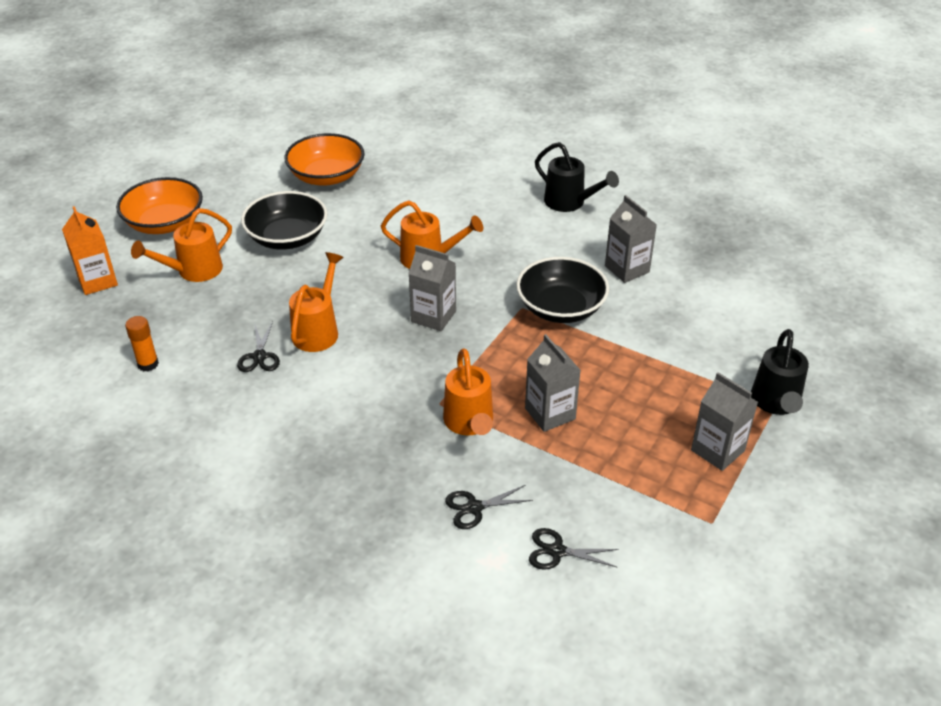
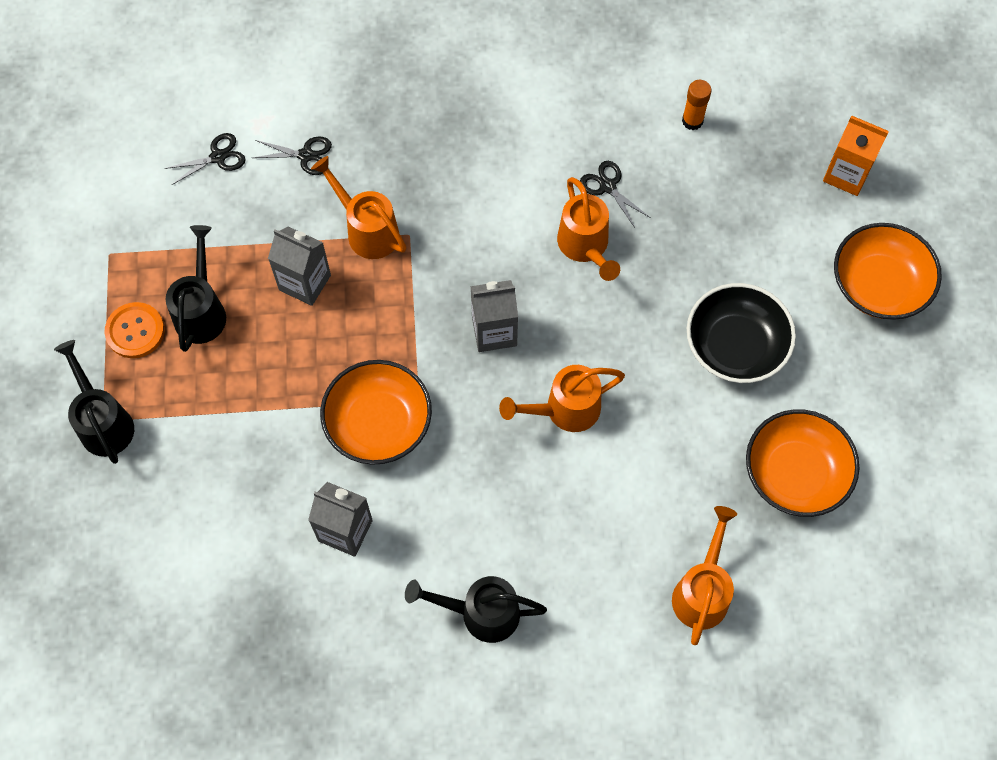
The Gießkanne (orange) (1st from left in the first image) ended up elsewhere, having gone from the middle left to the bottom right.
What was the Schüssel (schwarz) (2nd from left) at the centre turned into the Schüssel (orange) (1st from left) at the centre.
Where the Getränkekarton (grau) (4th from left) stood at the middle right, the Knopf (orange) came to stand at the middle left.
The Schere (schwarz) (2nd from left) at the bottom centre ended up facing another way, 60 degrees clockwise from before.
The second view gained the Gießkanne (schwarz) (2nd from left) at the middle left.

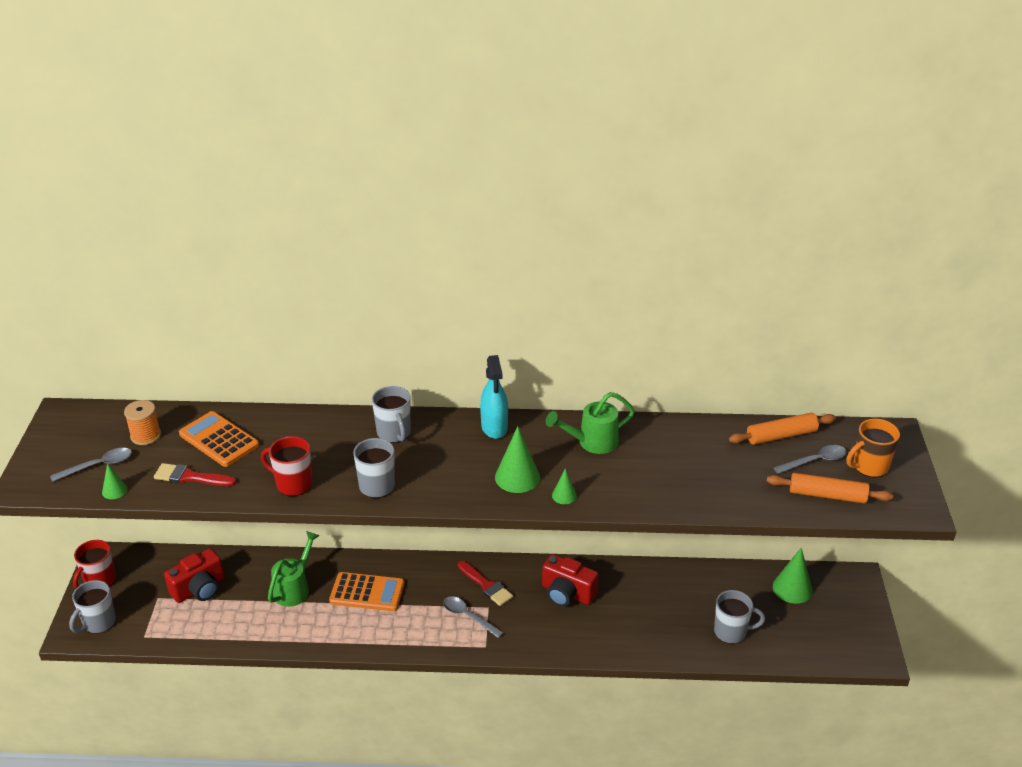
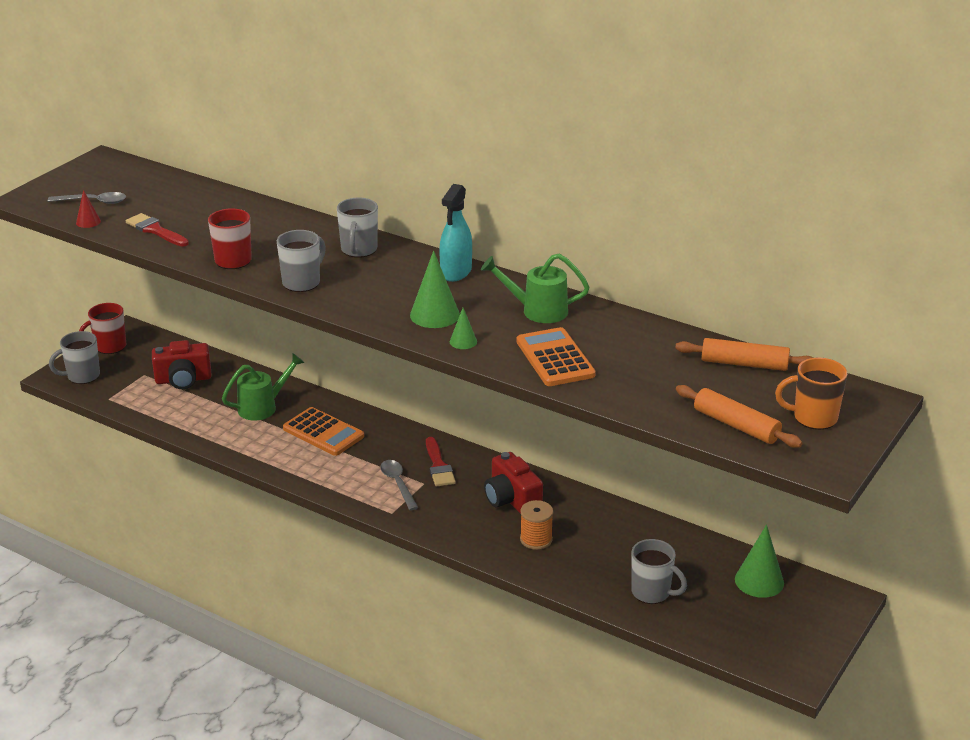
The Garnrolle (orange) ended up elsewhere, having gone from the middle left to the bottom centre.
The Taschenrechner (orange) (1st from left in the first image) ended up elsewhere, having gone from the middle left to the centre.
The second view lost the Löffel (grau) (3rd from left) at the middle right.
What was the Kegel (grün) (1st from left) at the middle left turned into the Kegel (rot) at the top left.

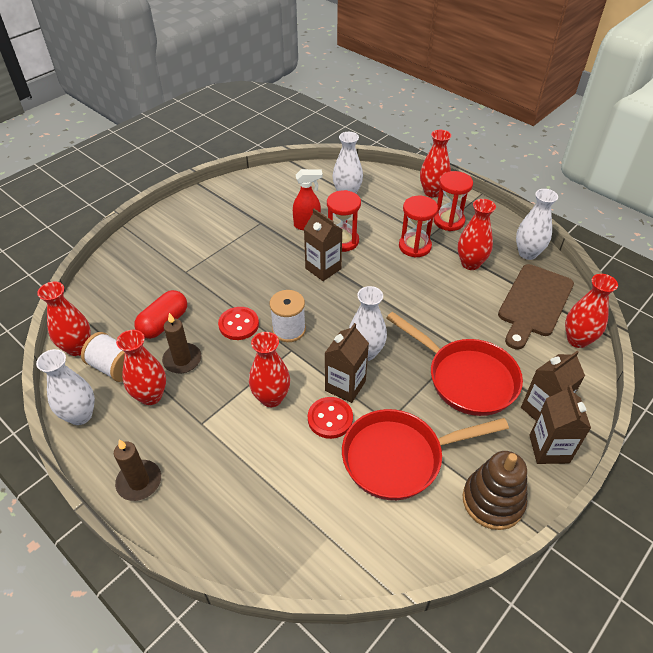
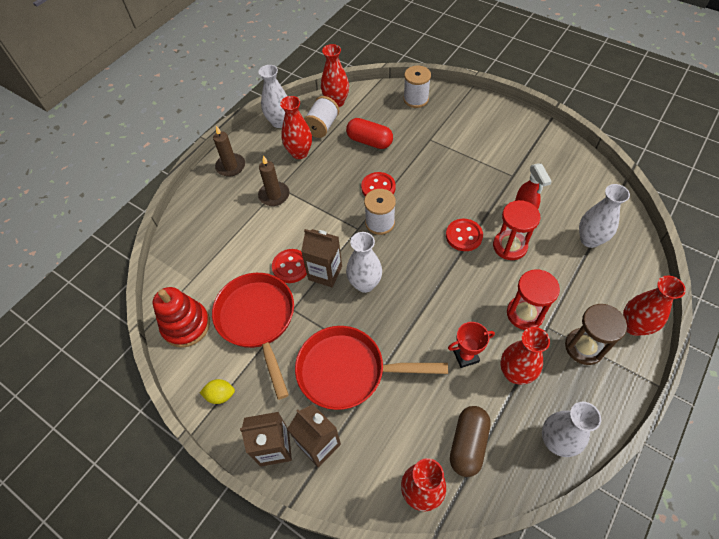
What was the Sanduhr (rot) (3rd from left) at the top right turned into the Sanduhr (braun) at the middle right.
Where the Getränkekarton (braun) (1st from left) stood at the centre, the Knopf (rot) (3rd from left) came to stand at the centre.
Where the Schneidebrett (braun) stood at the middle right, the Kapsel (braun) came to stand at the bottom centre.
The Pfanne (rot) (2nd from left) at the middle right ended up facing another way, 60 degrees clockwise from before.
The Kerze (braun) (2nd from left) ended up elsewhere, having gone from the middle left to the centre.
The second view lost the Vase (rot) (3rd from left) at the centre.
Where the Stapelspielzeug (braun) stood at the bottom right, the Zitrone (gelb) came to stand at the bottom left.
The second view gained the Garnrolle (weiß) (3rd from left) at the top centre.
The second view gained the Stapelspielzeug (rot) at the middle left.
The second view gained the Pokal (rot) at the centre.

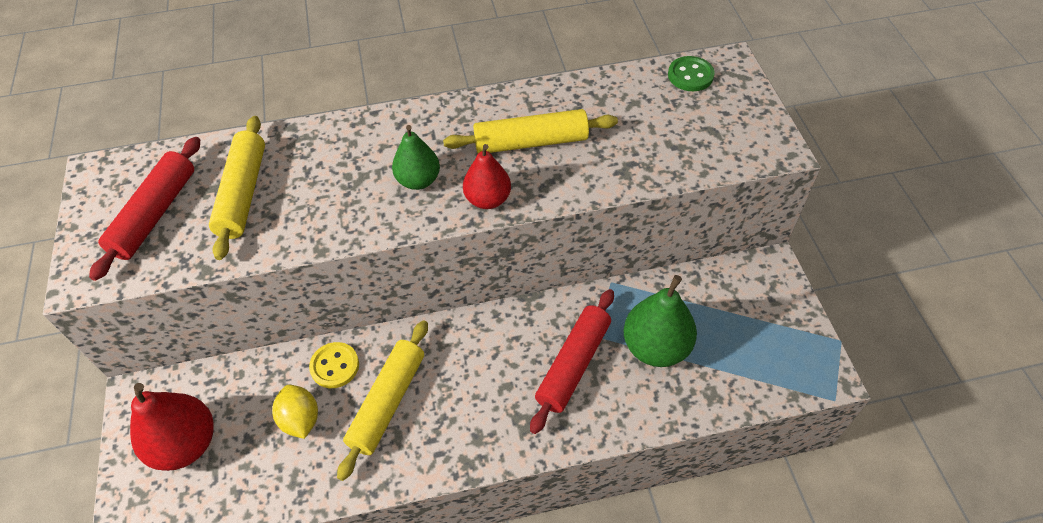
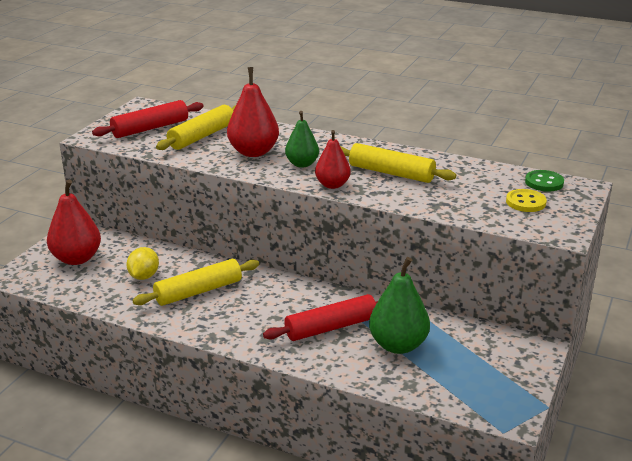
The Knopf (gelb) ended up elsewhere, having gone from the bottom left to the middle right.
The second view gained the Birne (rot) (2nd from left) at the top centre.

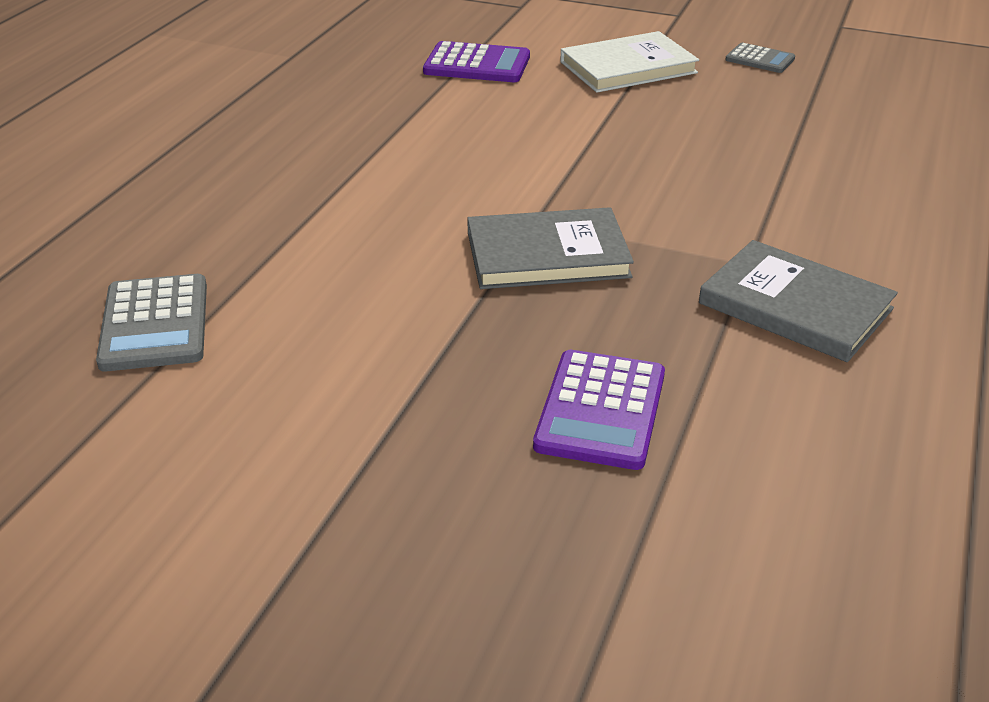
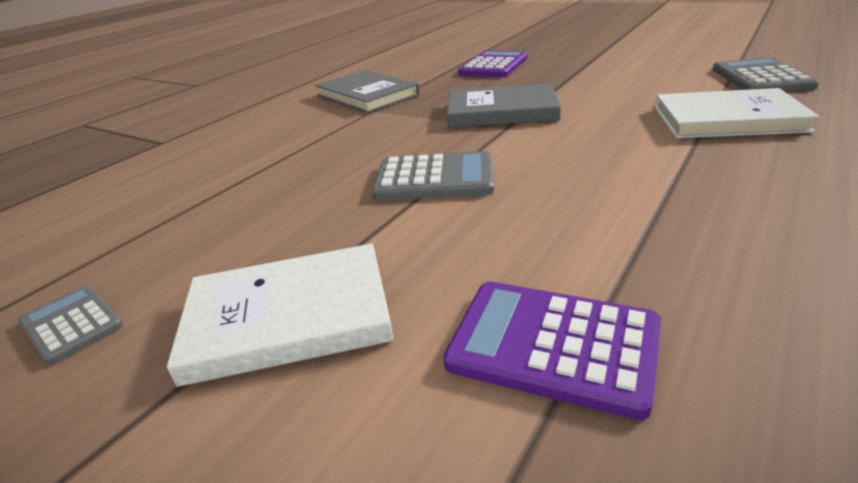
The second view gained the Buch (weiß) (2nd from left) at the top right.
The second view gained the Taschenrechner (grau) (2nd from left) at the centre.

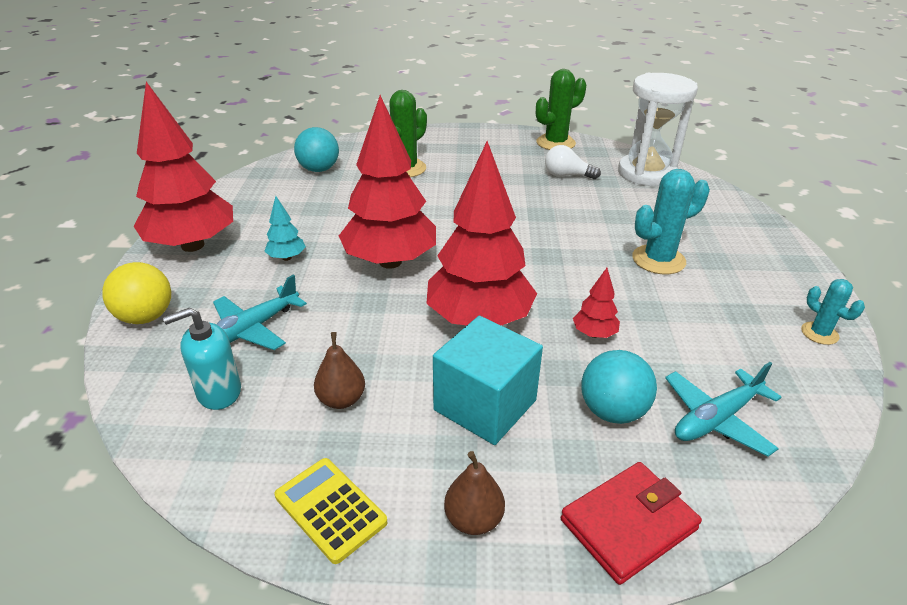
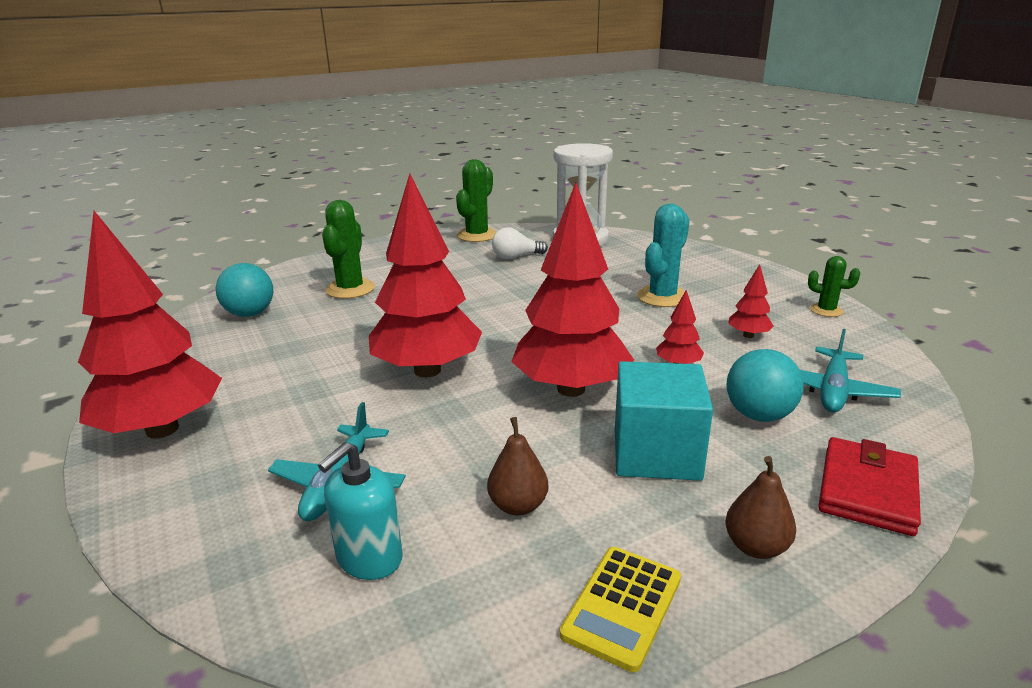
The second view lost the Baum (türkis) at the middle left.
The second view lost the Ball (gelb) at the middle left.
What was the Kaktus (türkis) (2nd from left) at the middle right turned into the Kaktus (grün) (3rd from left) at the middle right.
The Taschenrechner (gelb) at the bottom centre ended up facing another way, 75 degrees counterclockwise from before.
The second view gained the Baum (rot) (5th from left) at the middle right.

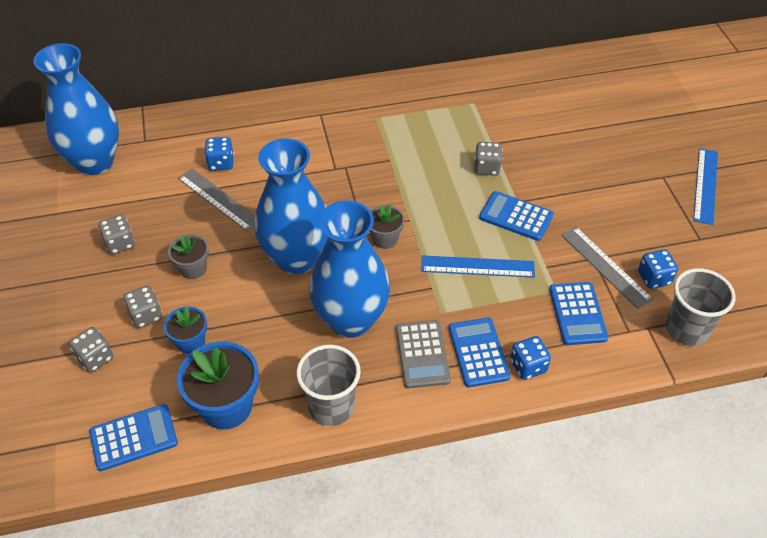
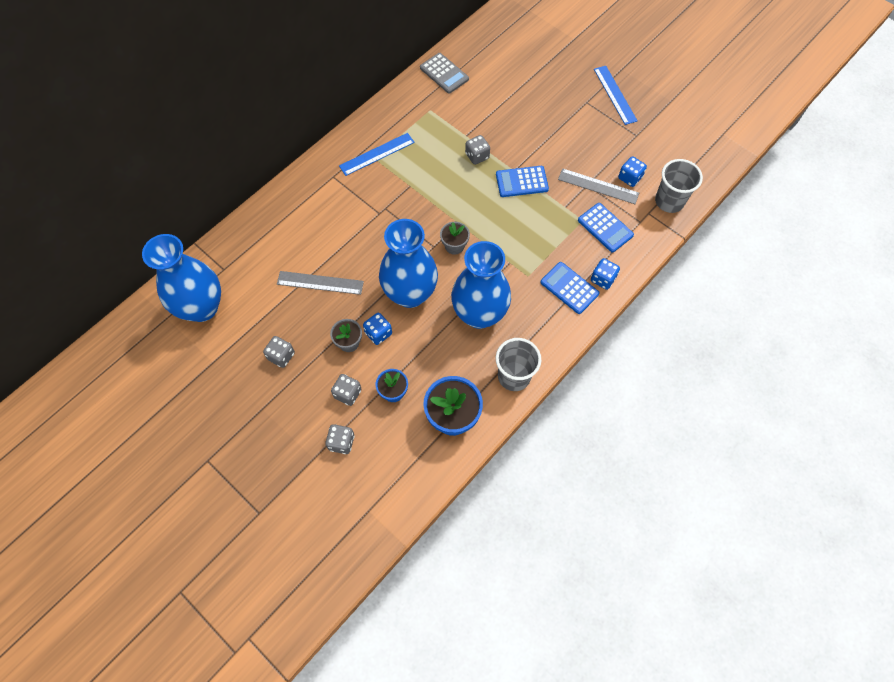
The Spielwürfel (blau) (1st from left) ended up elsewhere, having gone from the top left to the centre.
The Lineal (blau) (1st from left) ended up elsewhere, having gone from the centre to the top centre.
The Taschenrechner (grau) ended up elsewhere, having gone from the centre to the top centre.
The second view lost the Taschenrechner (blau) (1st from left) at the bottom left.

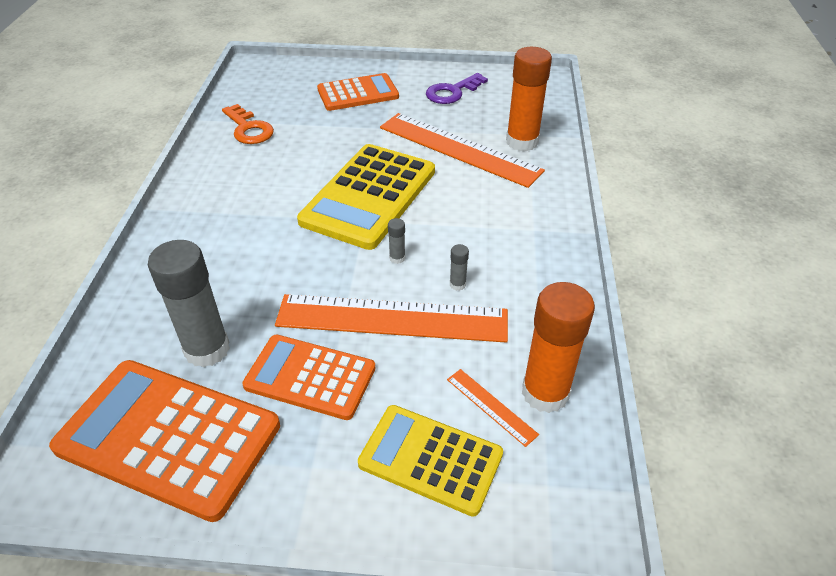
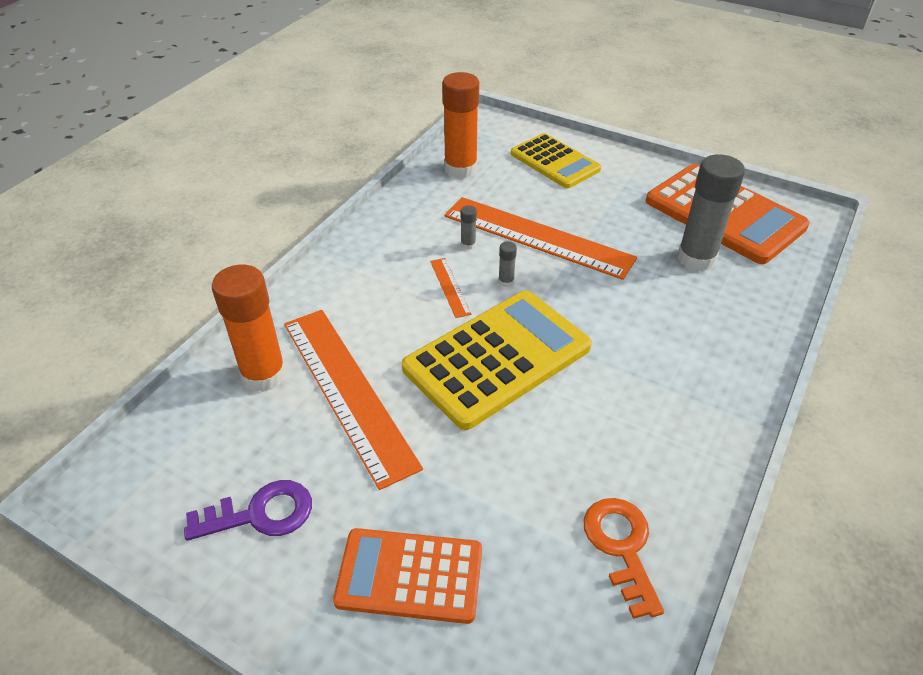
The second view lost the Taschenrechner (orange) (2nd from left) at the centre.
The Lineal (orange) (3rd from left in the first image) ended up elsewhere, having gone from the bottom centre to the centre.

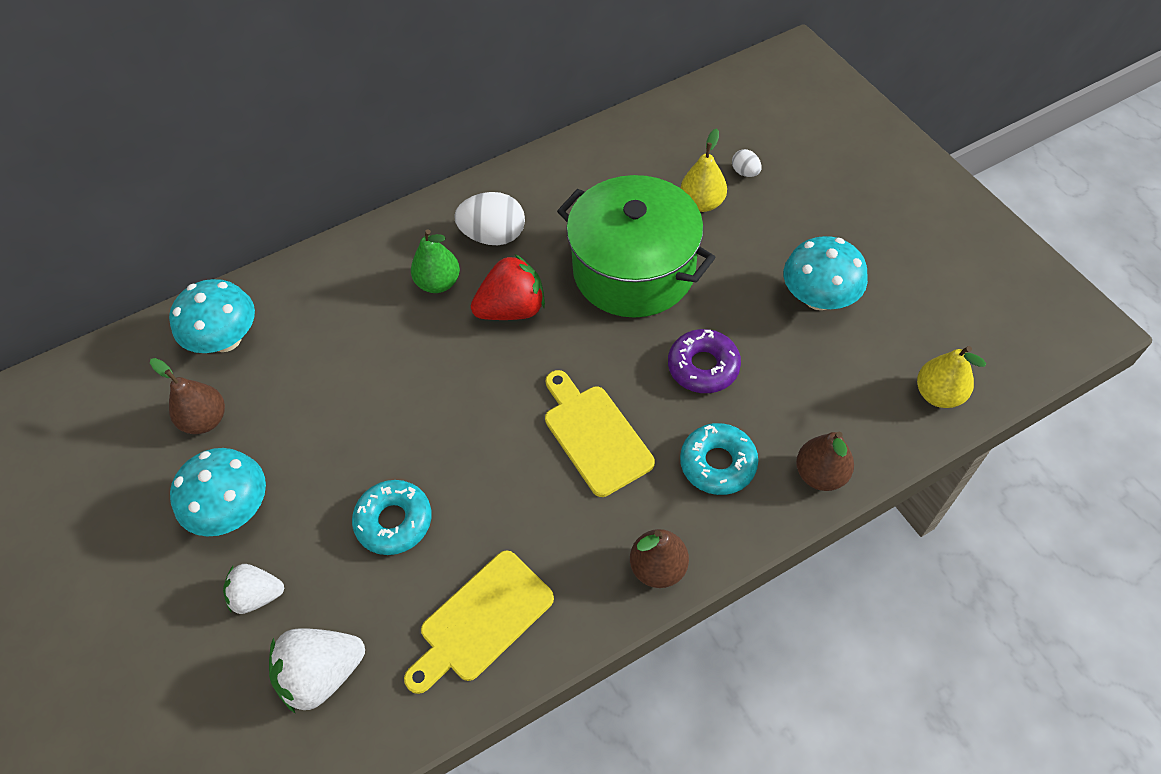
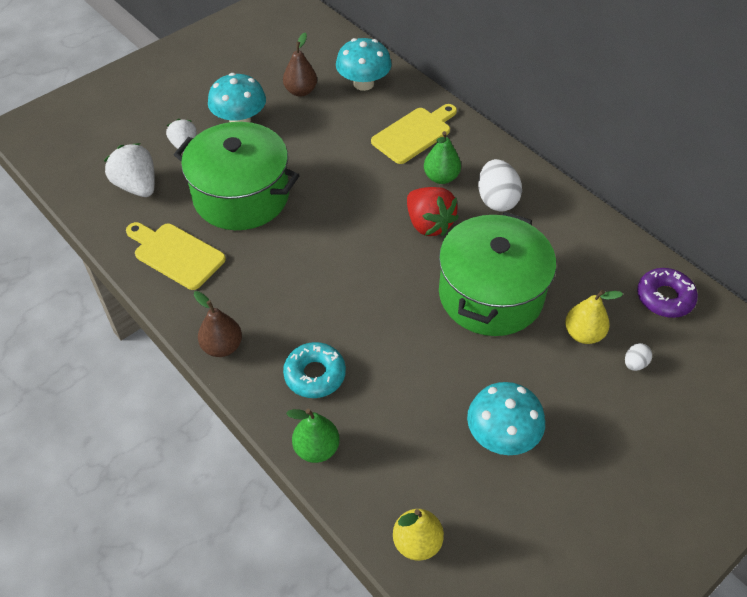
The Donut (lila) ended up elsewhere, having gone from the centre to the middle right.
The Schneidebrett (gelb) (2nd from left) ended up elsewhere, having gone from the centre to the top centre.
What was the Birne (braun) (3rd from left) at the middle right turned into the Birne (grün) (1st from left) at the bottom centre.
Where the Donut (türkis) (1st from left) stood at the bottom centre, the Kochtopf (grün) (1st from left) came to stand at the top left.

